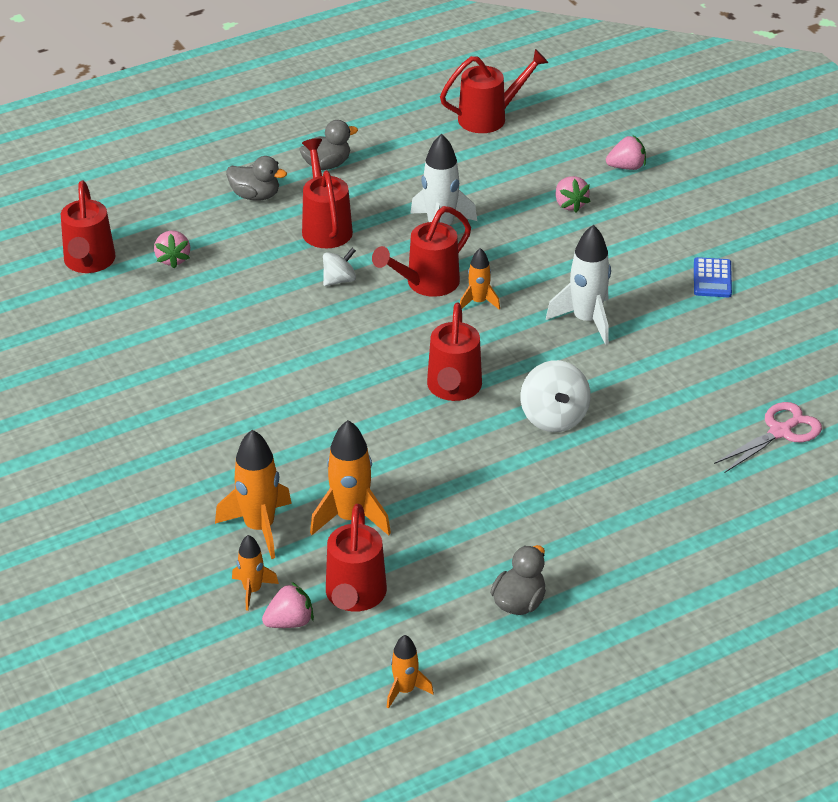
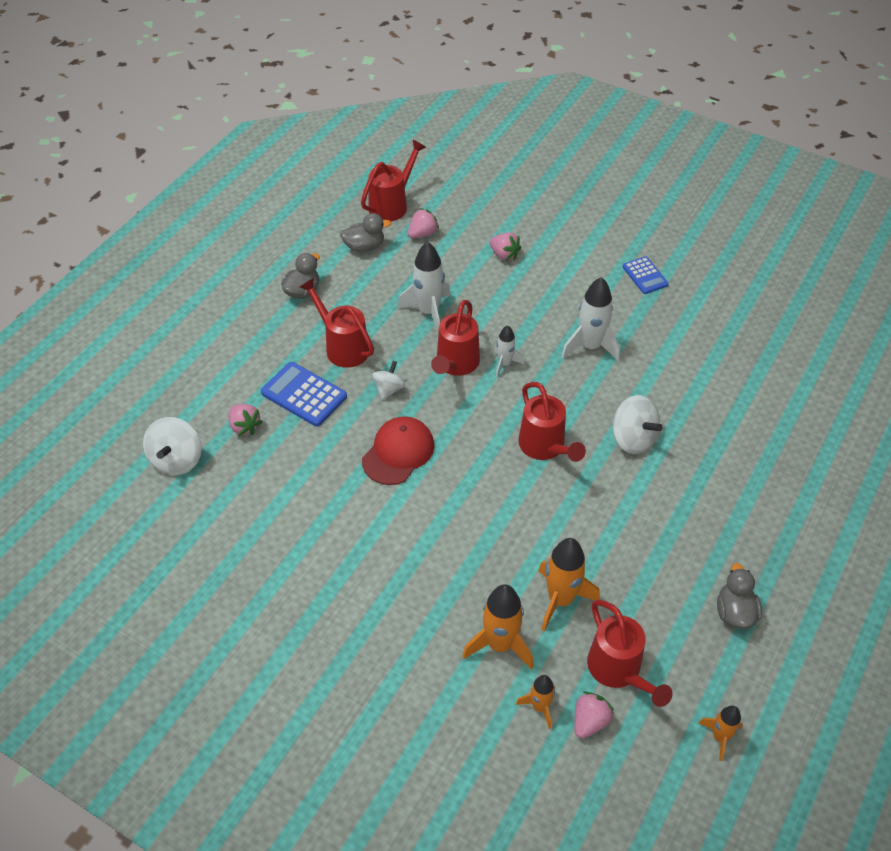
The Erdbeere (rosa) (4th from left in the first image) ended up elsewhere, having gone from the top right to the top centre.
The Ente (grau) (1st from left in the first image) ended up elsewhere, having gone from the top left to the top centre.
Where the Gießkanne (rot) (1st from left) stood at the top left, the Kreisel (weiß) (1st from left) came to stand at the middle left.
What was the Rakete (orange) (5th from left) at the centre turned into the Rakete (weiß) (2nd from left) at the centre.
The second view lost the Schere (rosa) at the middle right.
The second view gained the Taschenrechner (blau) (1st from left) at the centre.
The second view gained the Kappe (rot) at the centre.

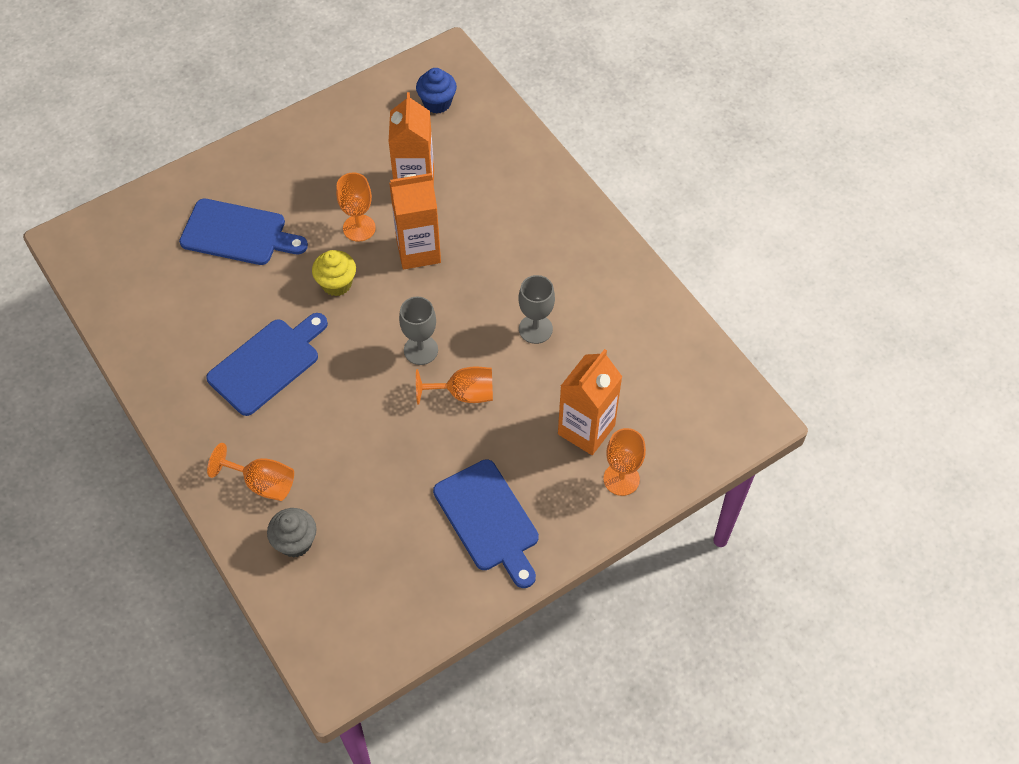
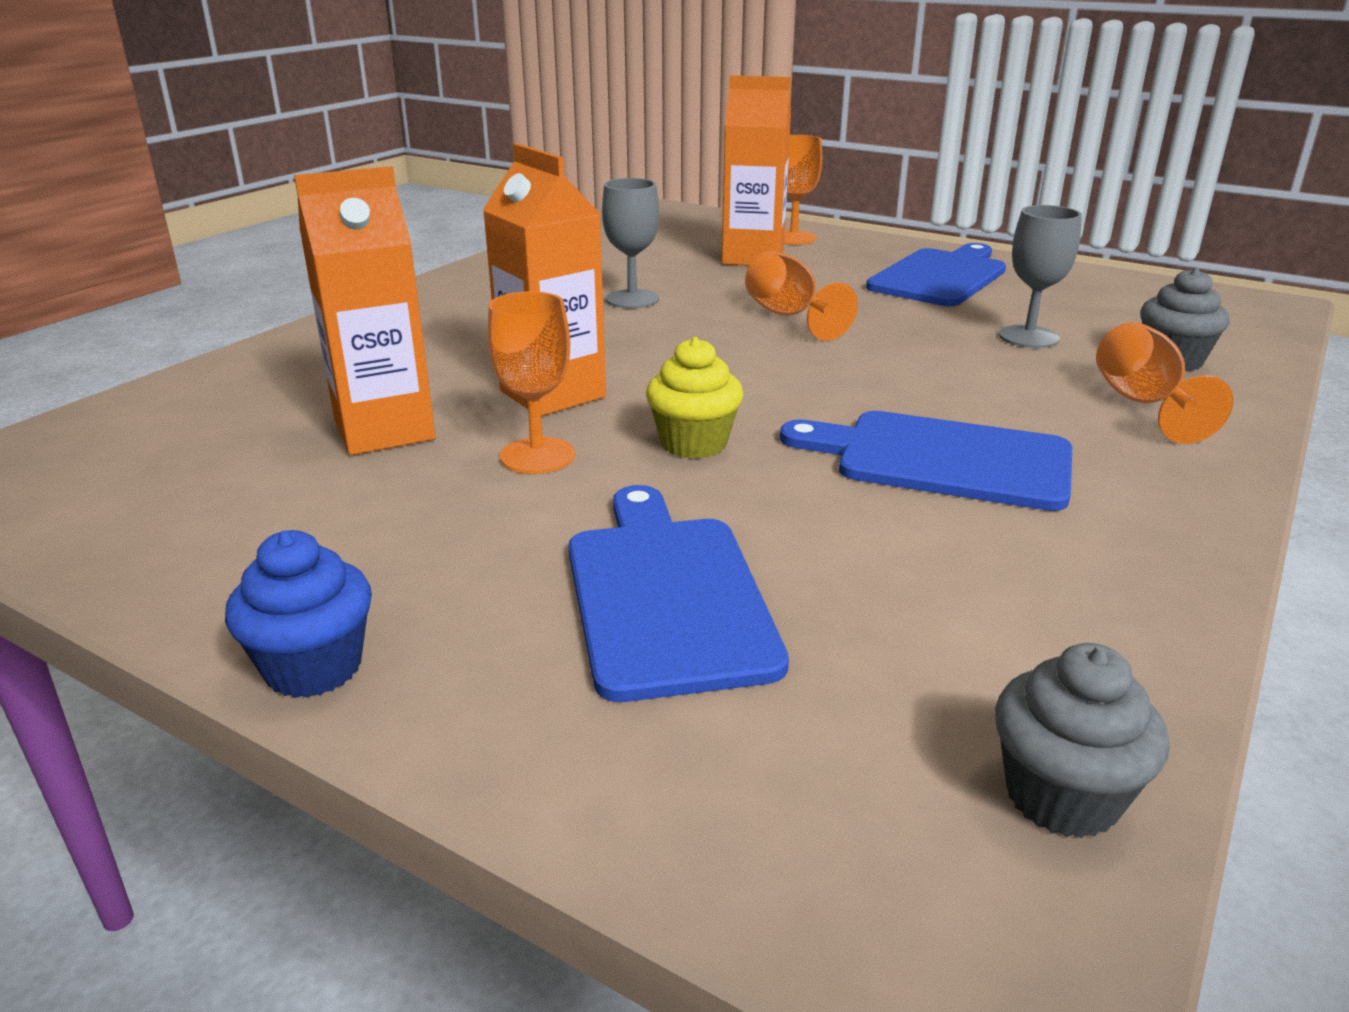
The Muffin (blau) ended up elsewhere, having gone from the top centre to the middle left.
The Kelch (grau) (1st from left in the first image) ended up elsewhere, having gone from the centre to the top right.
The second view gained the Muffin (grau) (1st from left) at the bottom right.

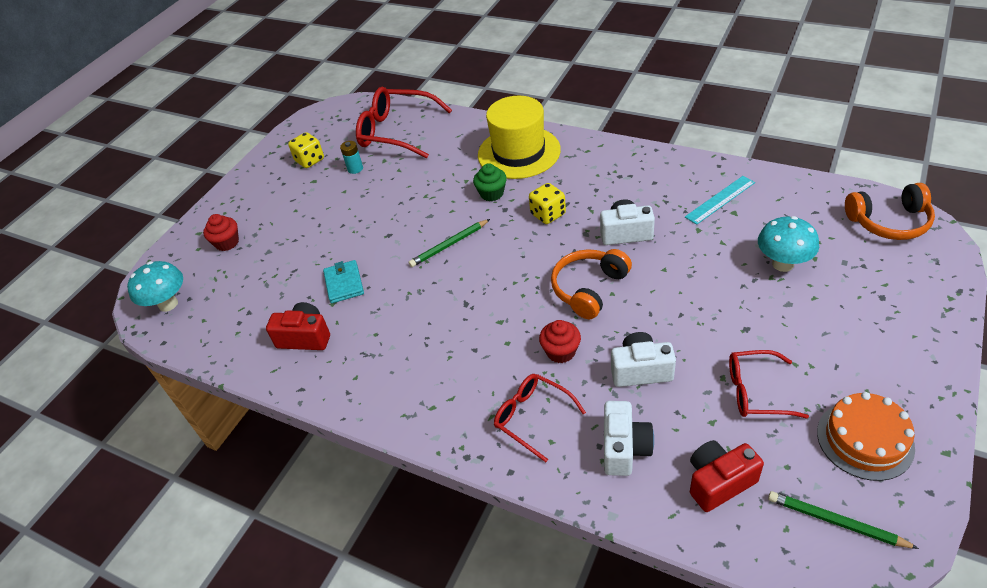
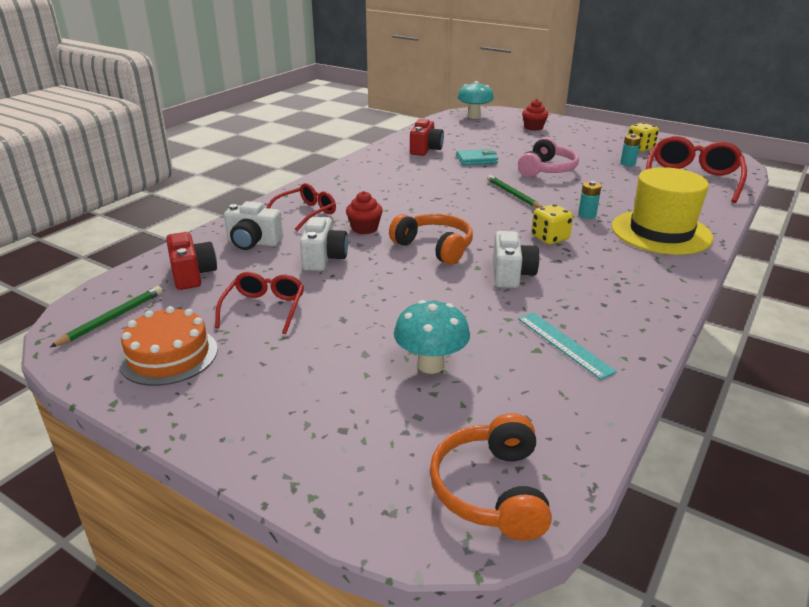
Where the Muffin (grün) stood at the top centre, the Batterie (türkis) (1st from left) came to stand at the top right.
The second view gained the Kopfhörer (rosa) at the top right.

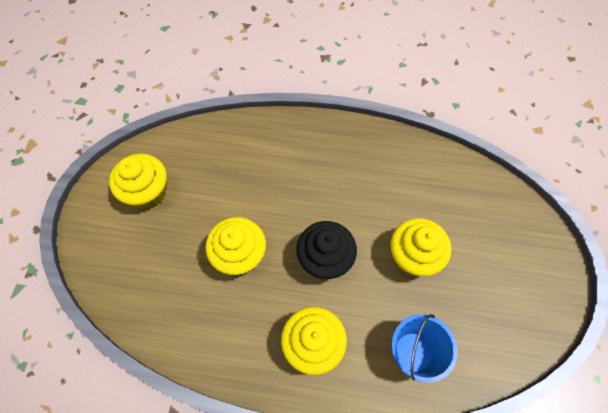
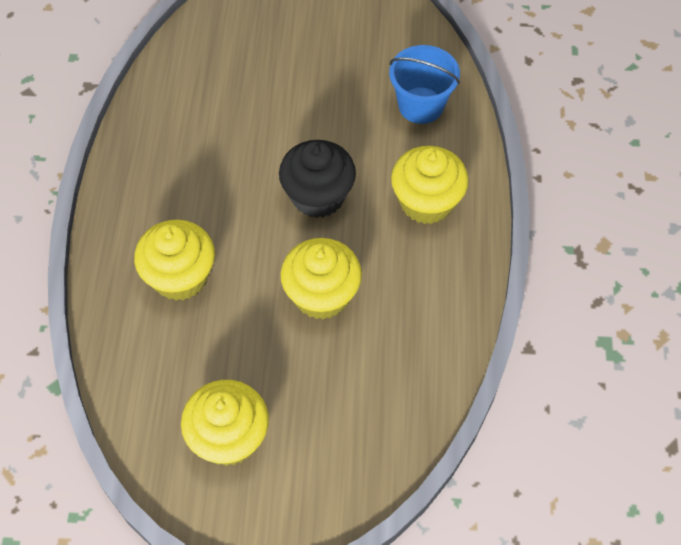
The Muffin (gelb) (4th from left in the first image) ended up elsewhere, having gone from the middle right to the middle left.

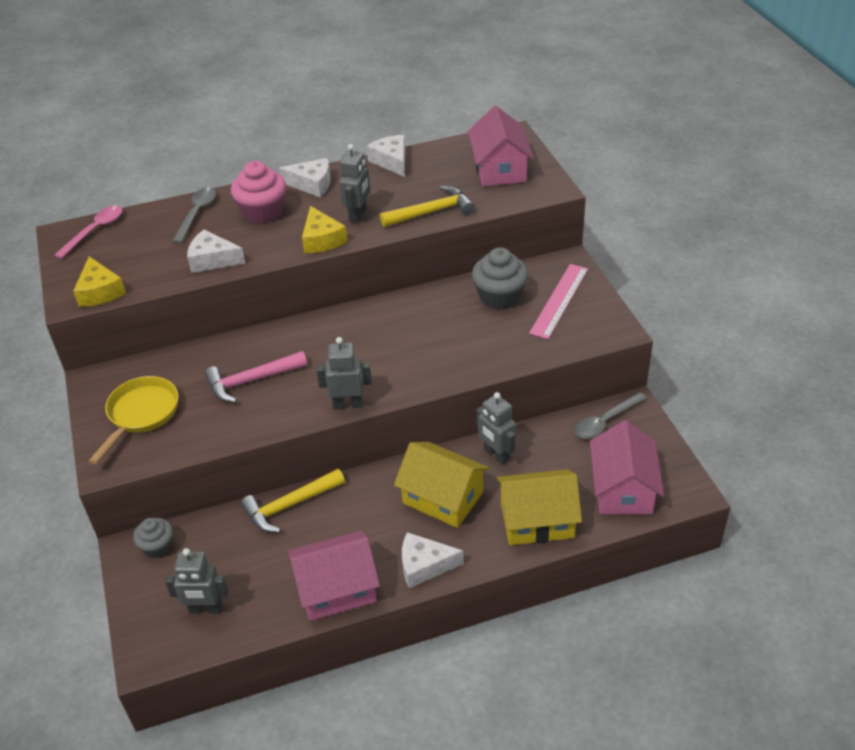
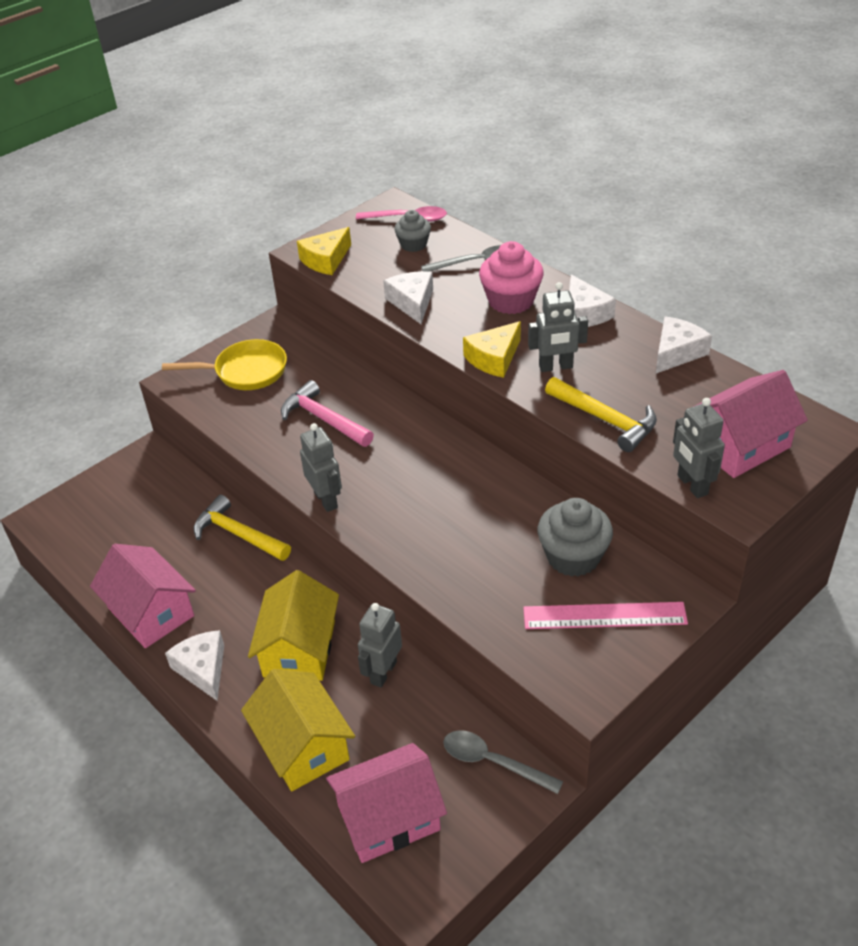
The Muffin (grau) (1st from left) ended up elsewhere, having gone from the bottom left to the top centre.
The Roboter (grau) (1st from left in the first image) ended up elsewhere, having gone from the bottom left to the middle right.

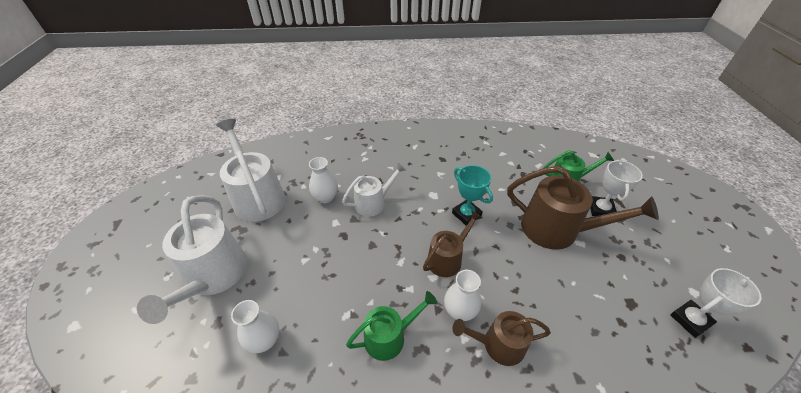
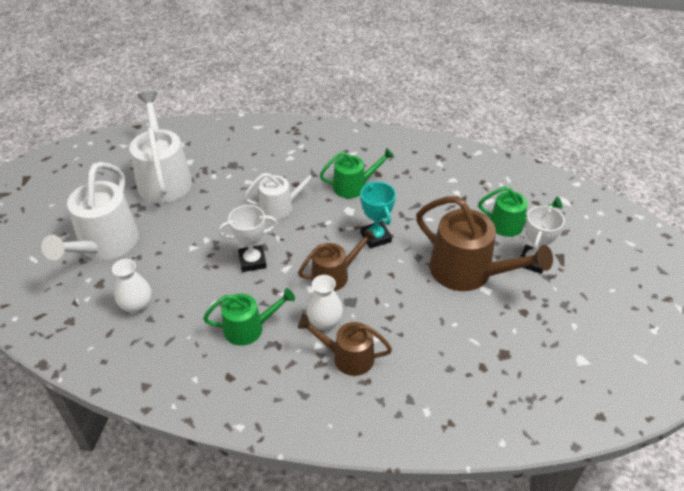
The second view lost the Vase (weiß) (2nd from left) at the centre.
The Pokal (weiß) (2nd from left in the first image) ended up elsewhere, having gone from the bottom right to the centre.
The second view gained the Gießkanne (grün) (2nd from left) at the centre.

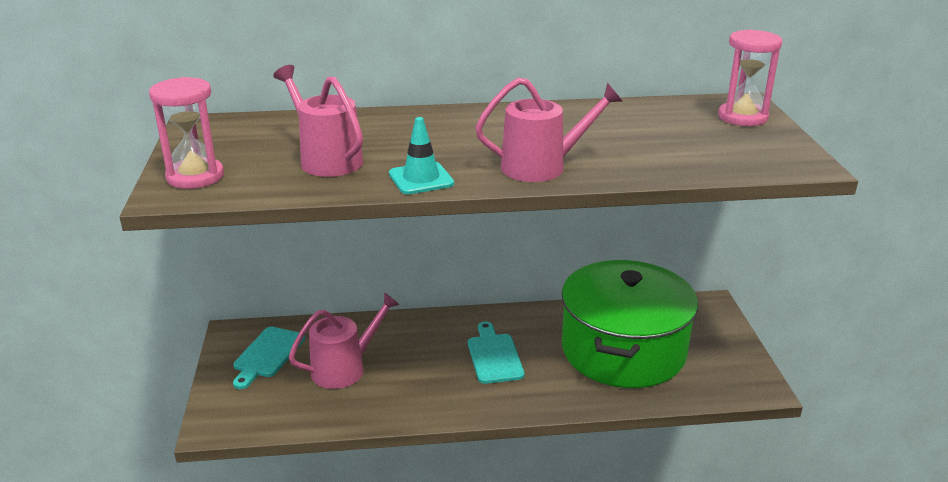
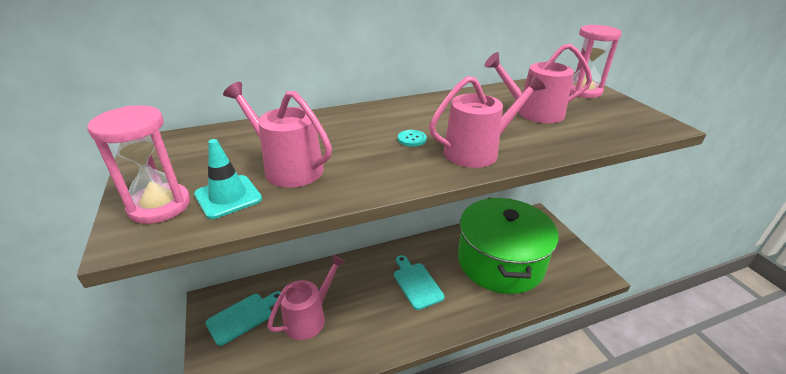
The Leitkegel (türkis) ended up elsewhere, having gone from the top centre to the middle left.
The Schneidebrett (türkis) (1st from left) at the bottom left ended up facing another way, 135 degrees counterclockwise from before.
The second view gained the Gießkanne (rosa) (4th from left) at the top right.
The second view gained the Knopf (türkis) at the centre.

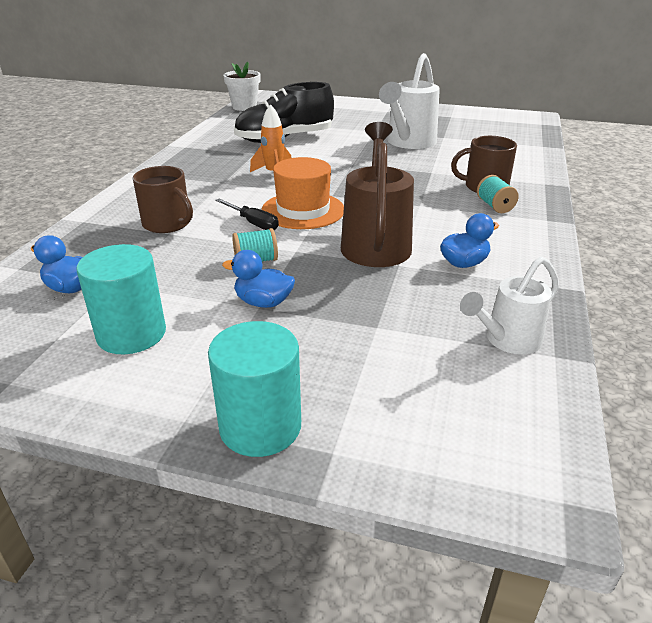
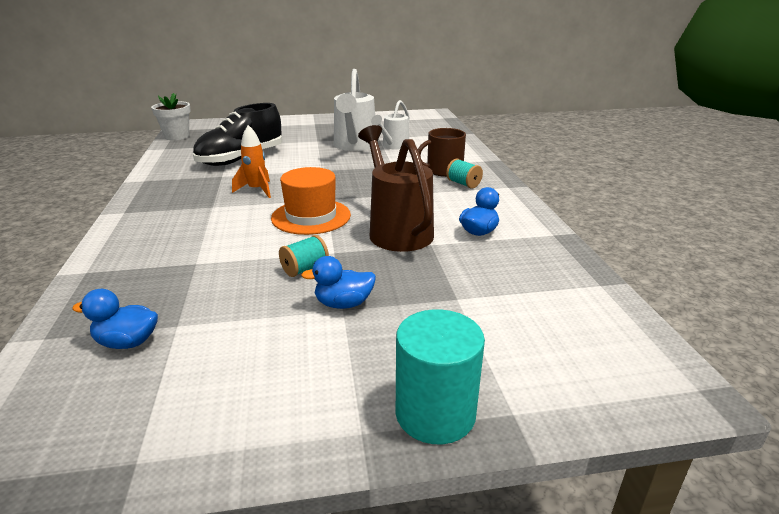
The second view lost the Tasse (braun) (1st from left) at the top left.
The second view lost the Schraubenzieher (schwarz) at the centre.
The second view lost the Vollzylinder (türkis) (1st from left) at the middle left.
The Gießkanne (weiß) (2nd from left) ended up elsewhere, having gone from the middle right to the top centre.

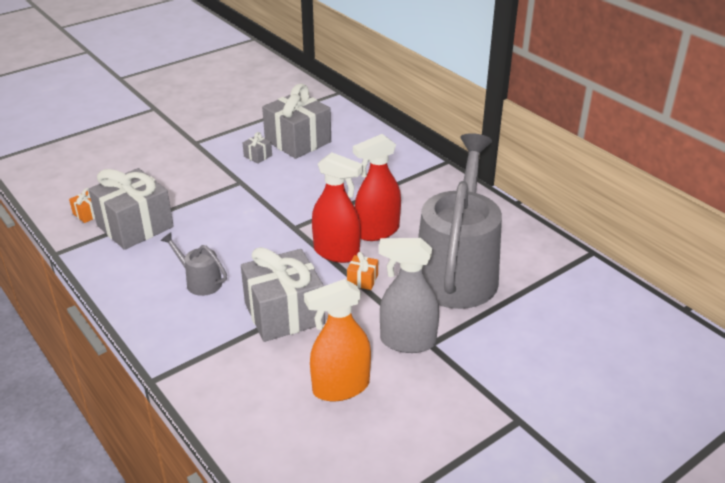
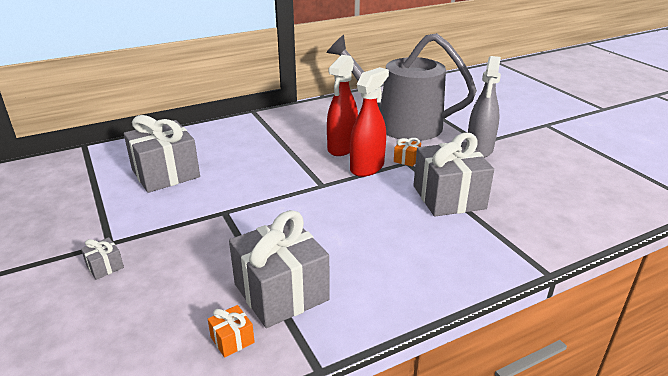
The Geschenk (grau) (2nd from left in the first image) ended up elsewhere, having gone from the top centre to the bottom left.
The Sprühflasche (rot) (2nd from left in the first image) at the centre ended up facing another way, 45 degrees clockwise from before.
The second view lost the Gießkanne (grau) (1st from left) at the middle left.
The second view lost the Sprühflasche (orange) at the bottom centre.

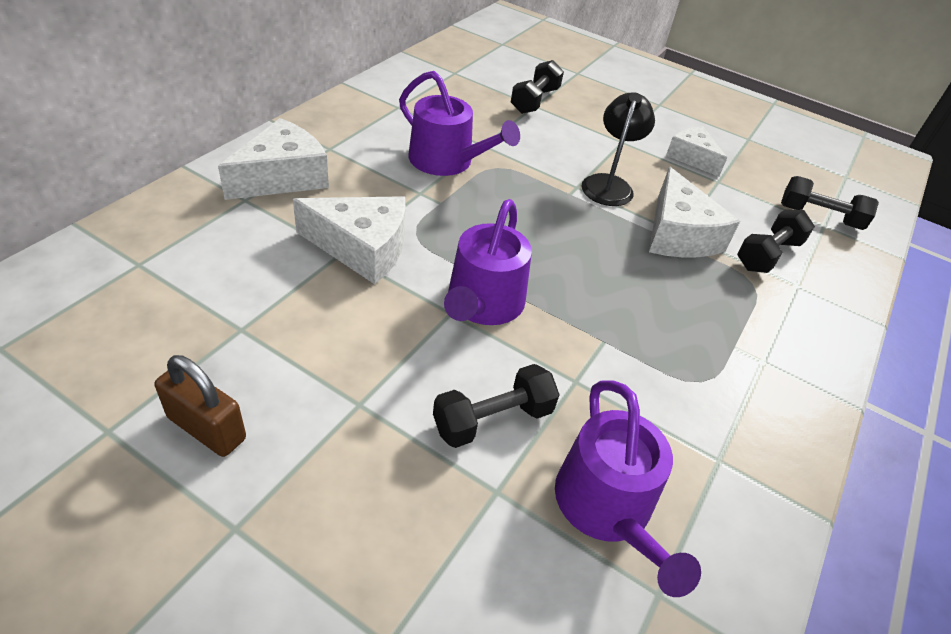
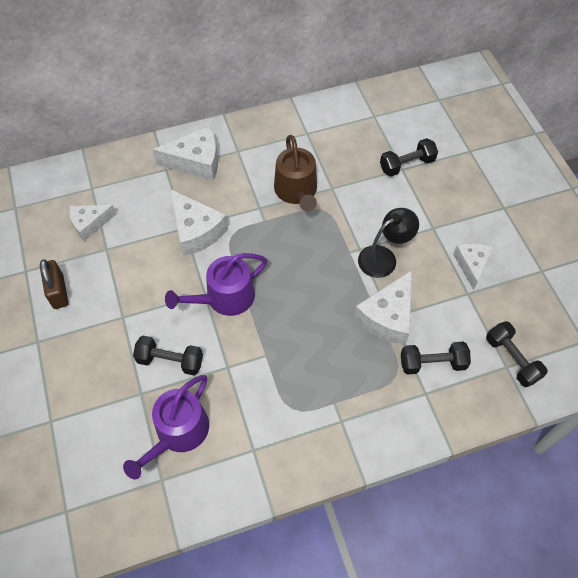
What was the Gießkanne (lila) (1st from left) at the top centre turned into the Gießkanne (braun) at the top centre.
The second view gained the Käse (weiß) (1st from left) at the middle left.

